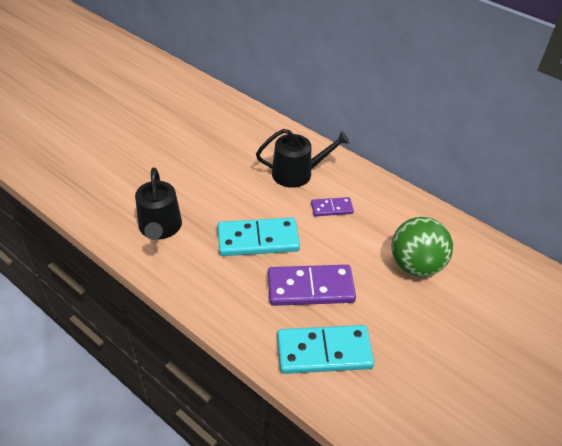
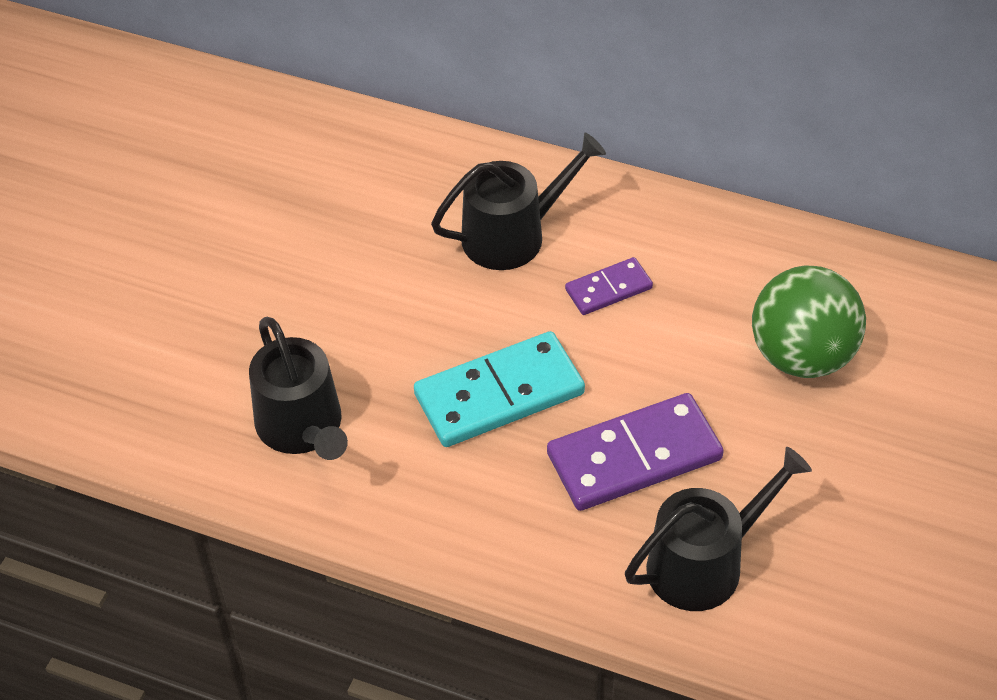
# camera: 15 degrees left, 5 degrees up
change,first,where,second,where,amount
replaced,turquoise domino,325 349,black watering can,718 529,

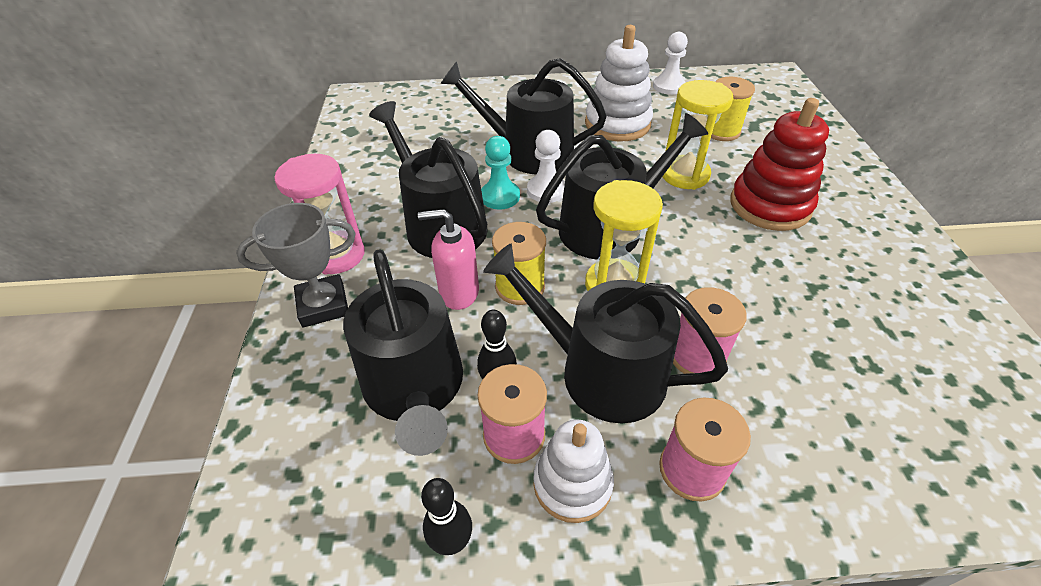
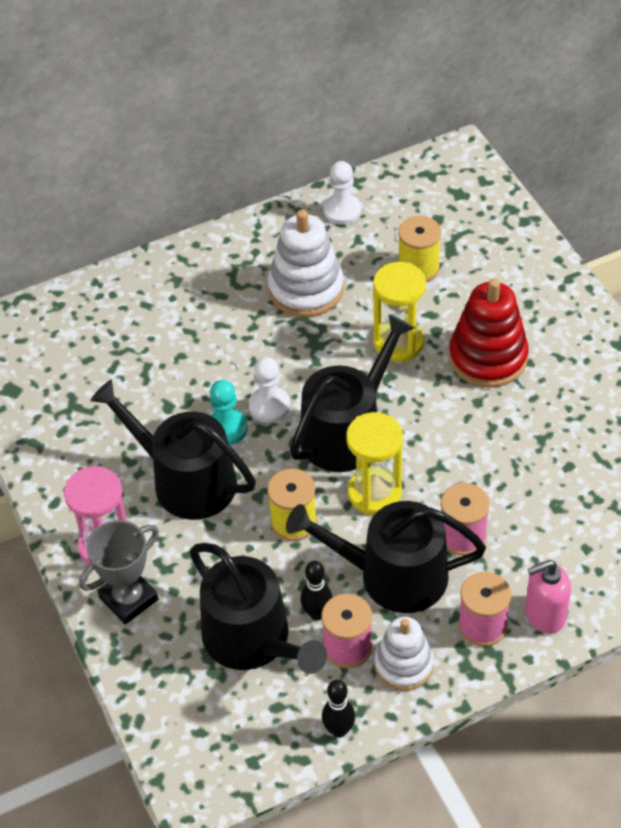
# camera: 20 degrees left, 5 degrees up
change,first,where,second,where,amount
removed,black watering can,523 116,,,
moved,pink soap dispenser,448 259,,548 597,

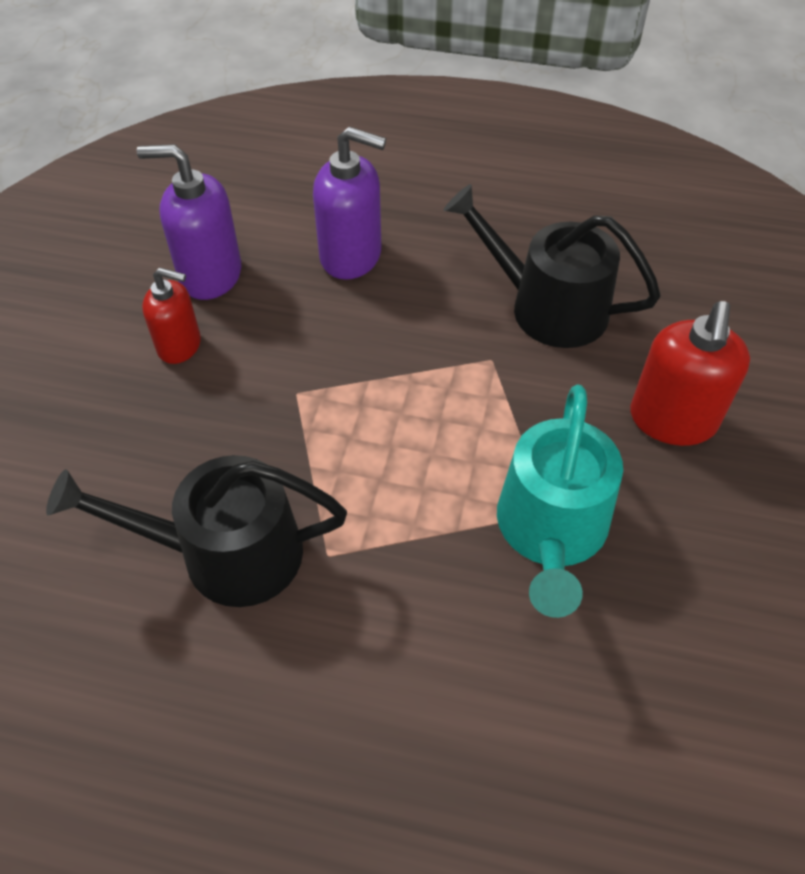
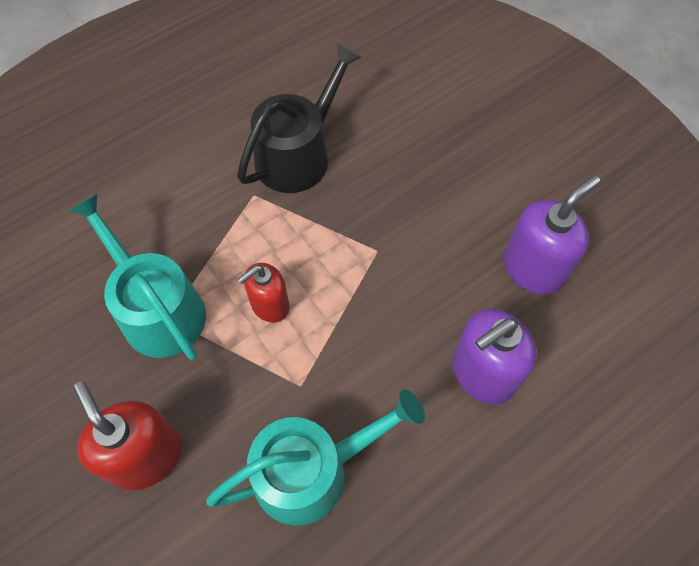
# camera: 130 degrees right, 10 degrees up
change,first,where,second,where,amount
recoloured,black watering can,552 266,turquoise watering can,315 457,
moved,red soap dispenser,171 316,,263 293,

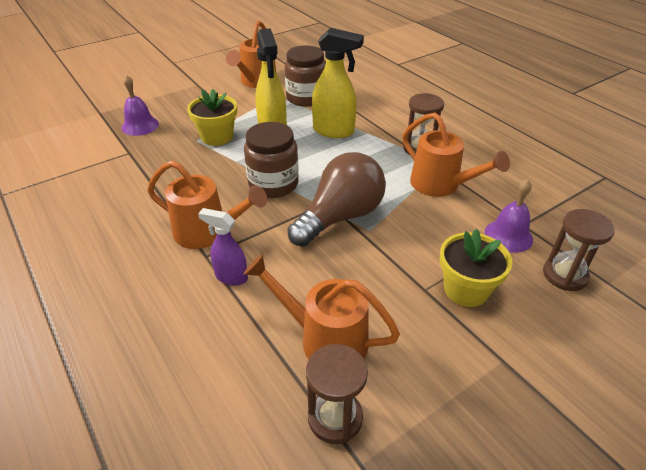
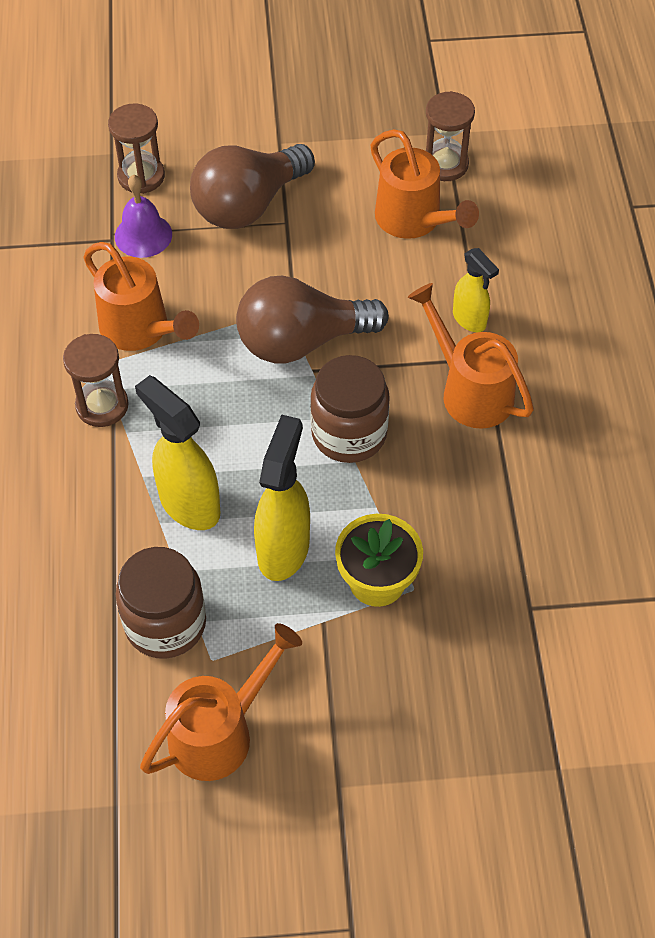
# camera: 150 degrees left, 15 degrees up
change,first,where,second,where,amount
removed,purple bell,140 105,,,
turned,orange watering can,456 155,,141 296,150 degrees clockwise
recoloured,purple spray bottle,223 247,yellow spray bottle,476 290,
replaced,yellow flower pot,476 268,brown light bulb,252 186,

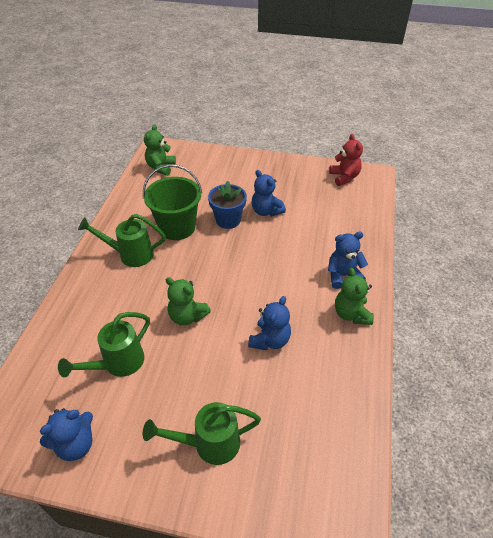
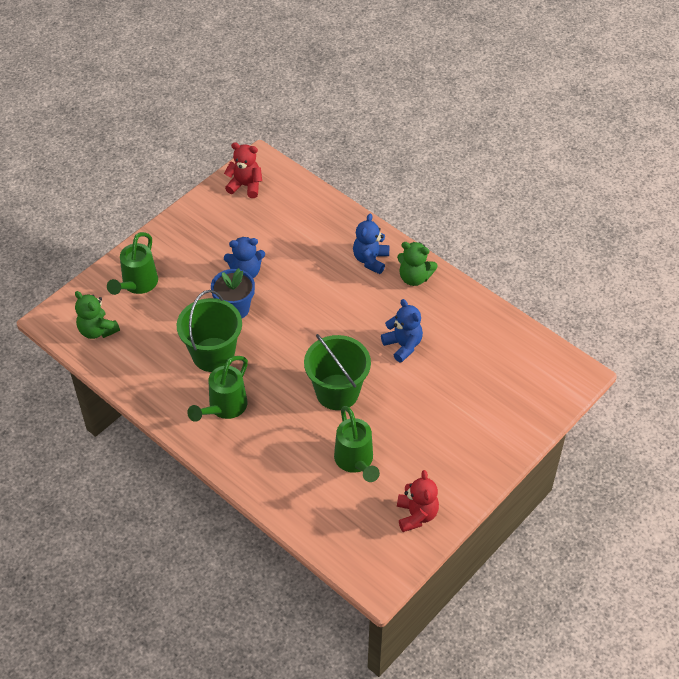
# camera: 60 degrees left, 5 degrees up
change,first,where,second,where,amount
replaced,green teddy bear,188 301,green bucket,337 372,
moved,green watering can,202 433,,132 263,
recoloured,blue teddy bear,66 434,red teddy bear,418 501,

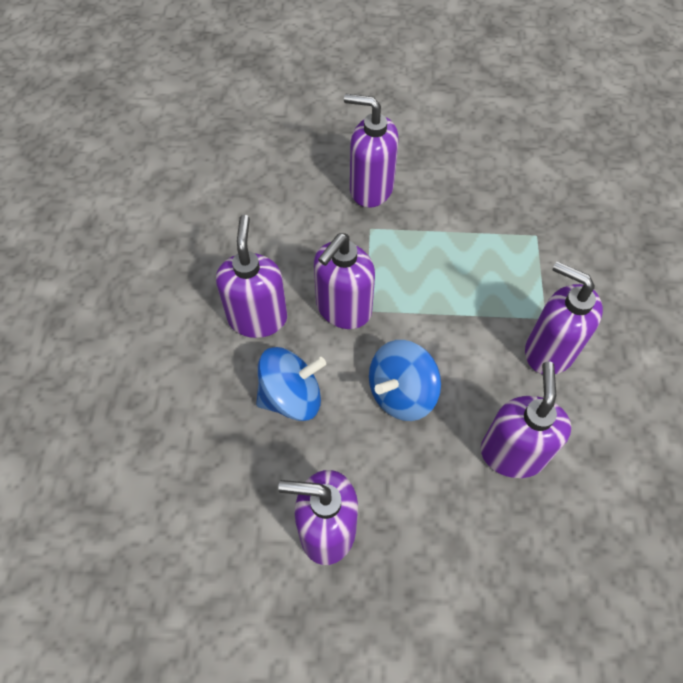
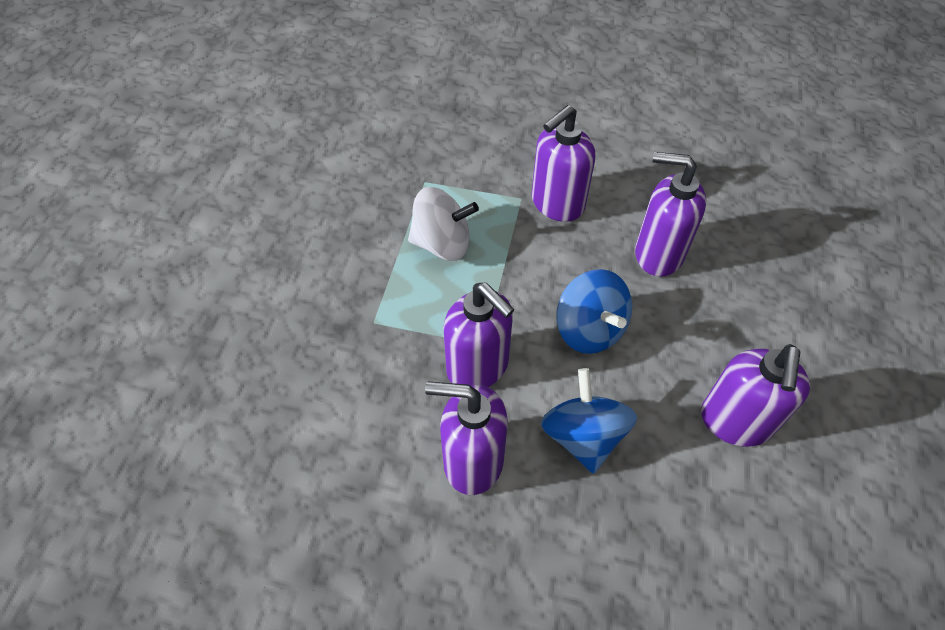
# camera: 80 degrees left, 5 degrees down
change,first,where,second,where,amount
removed,purple soap dispenser,371 151,,,
added,,,white spinning top,443 224,

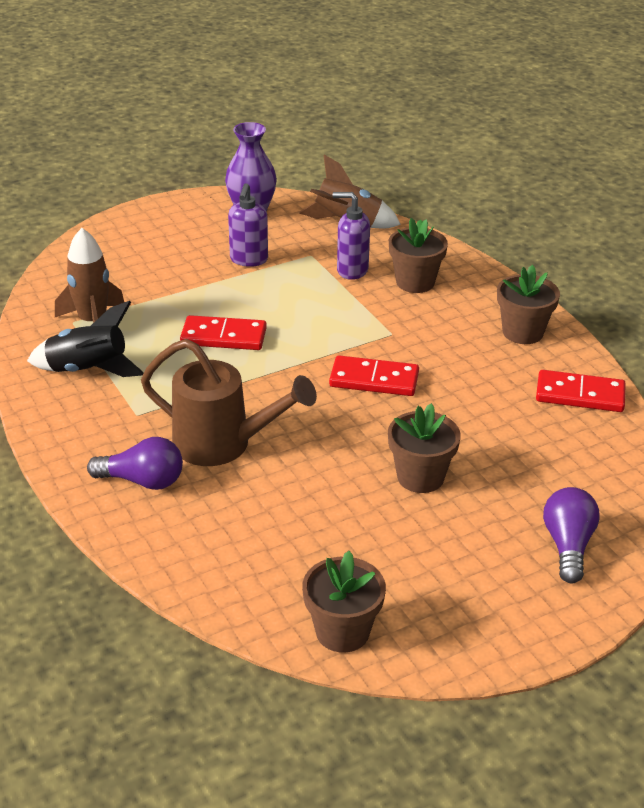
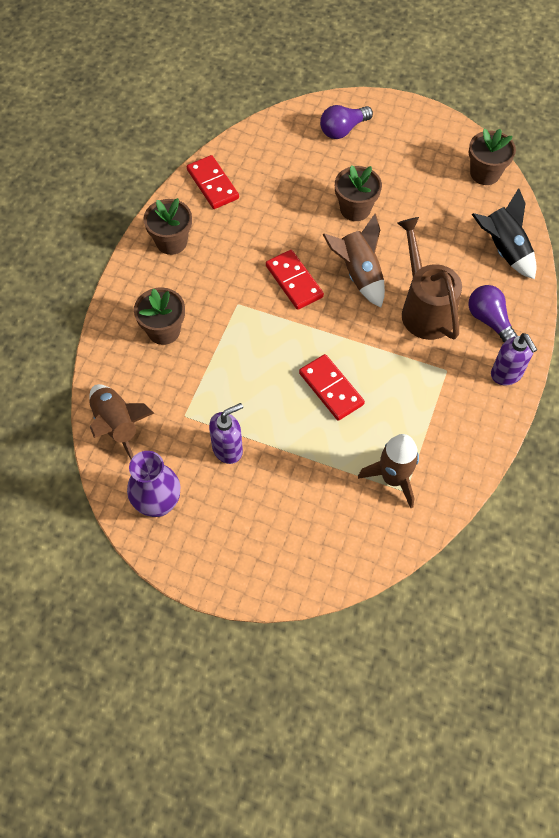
# camera: 130 degrees left, 25 degrees up
change,first,where,second,where,amount
moved,purple soap dispenser,351 236,,514 359,
moved,black rocket,85 339,,504 233,
added,,,brown rocket,353 260,

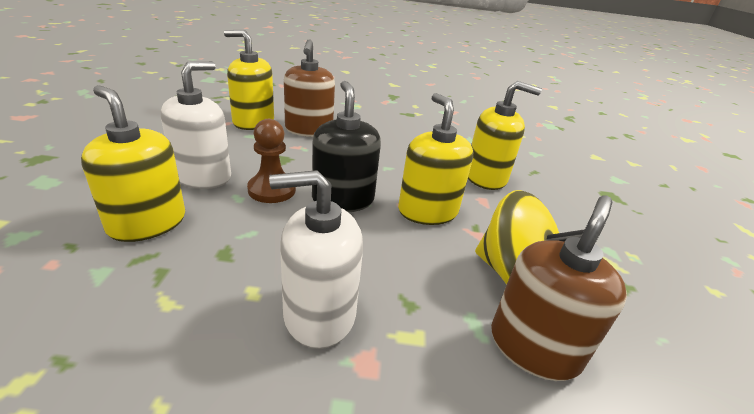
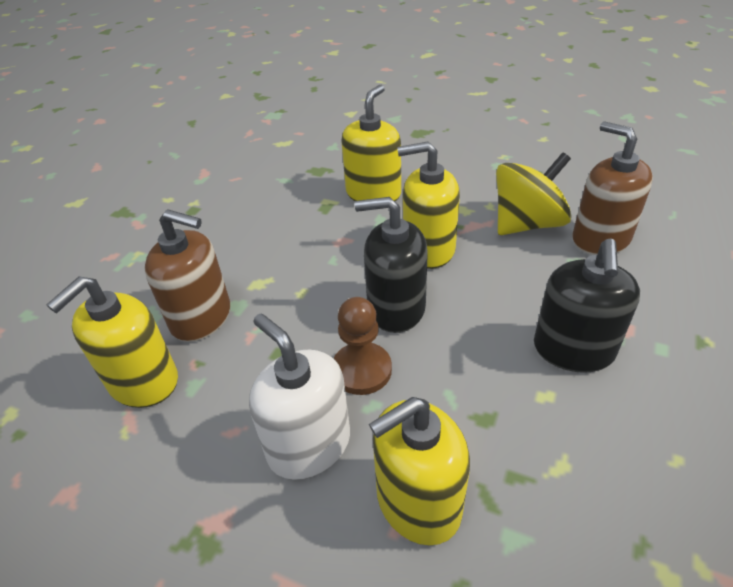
# camera: 65 degrees left, 10 degrees up
change,first,where,second,where,amount
recoloured,white soap dispenser,316 259,black soap dispenser,587 306,

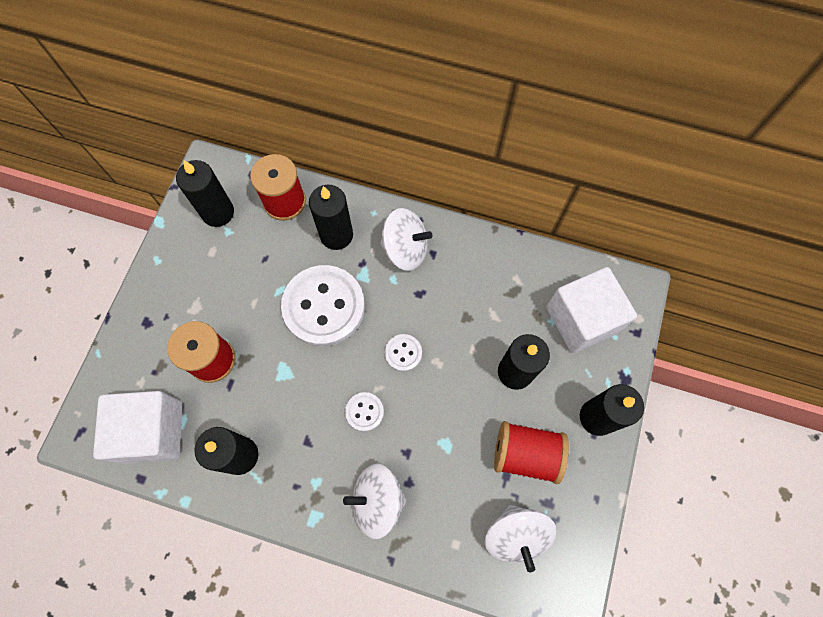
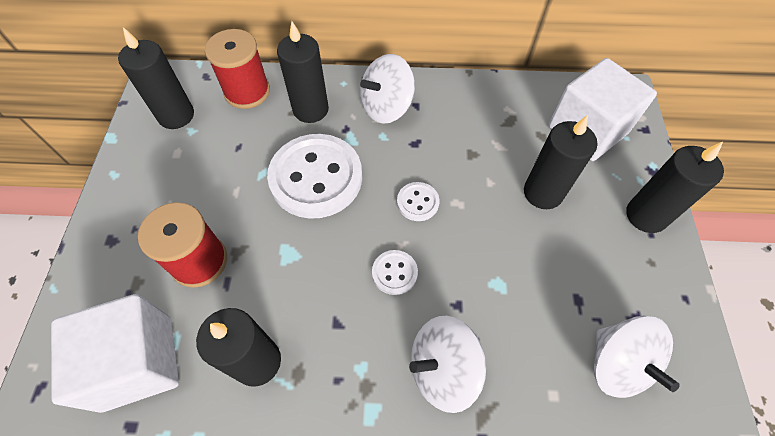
# camera: 15 degrees left, 10 degrees down
change,first,where,second,where,amount
turned,white spinning top,406 239,,387 89,150 degrees clockwise
removed,red spool,531 452,,,

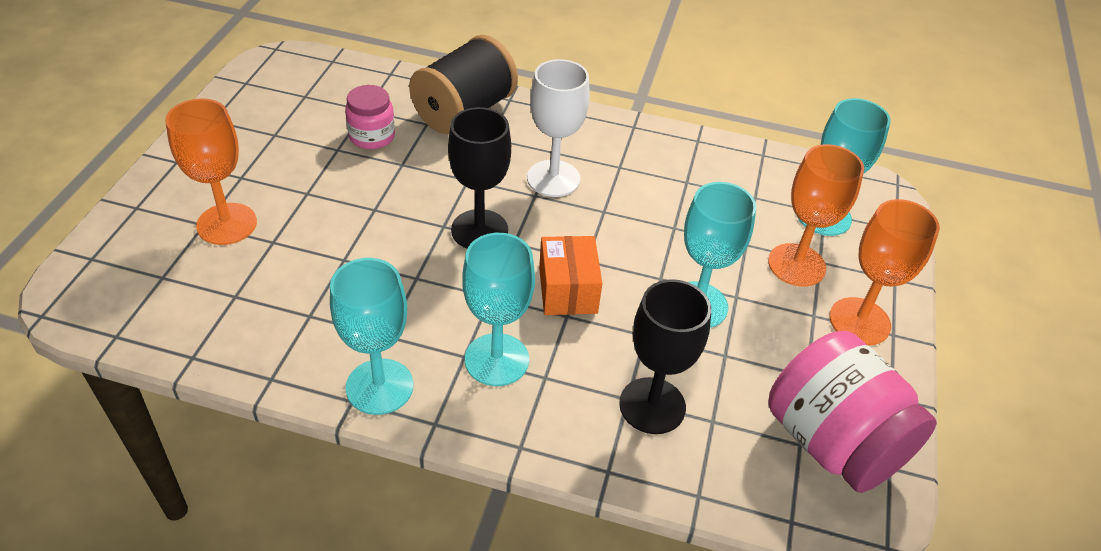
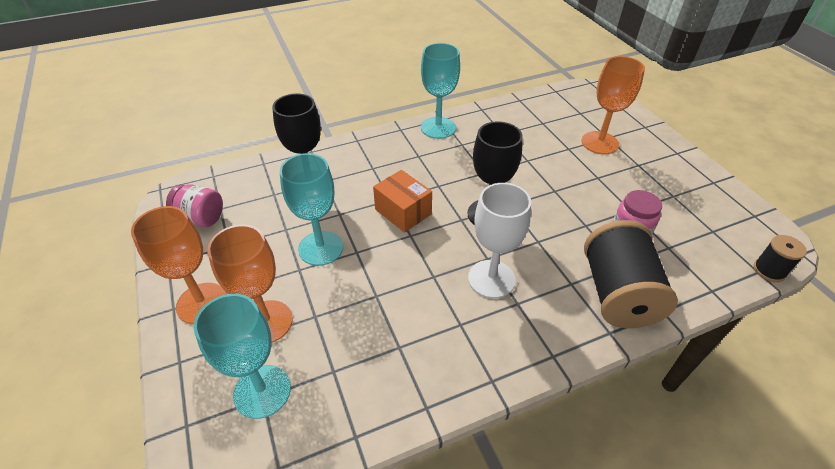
# camera: 145 degrees right, 0 degrees up
change,first,where,second,where,amount
removed,turquoise goblet,498 309,,,
resized,pink jar,852 412,,194 205,x0.53
added,,,black spool,780 258,

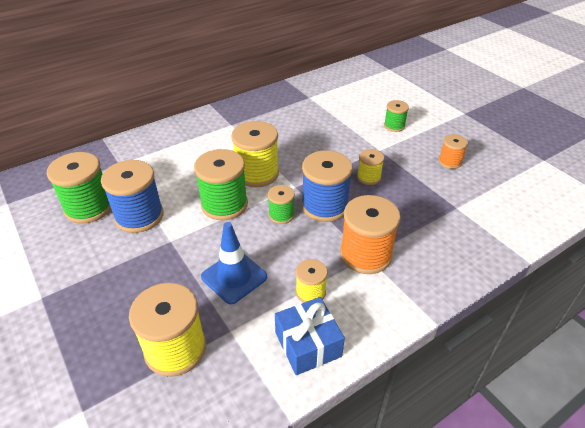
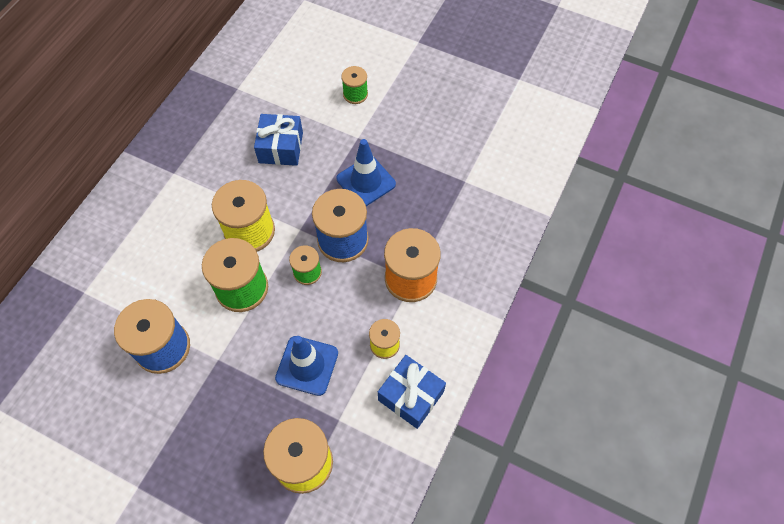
# camera: 30 degrees left, 20 degrees up
change,first,where,second,where,amount
removed,orange spool,453 151,,,
replaced,yellow spool,370 167,blue traffic cone,366 172,
removed,green spool,79 188,,,
added,,,blue gift,278 140,

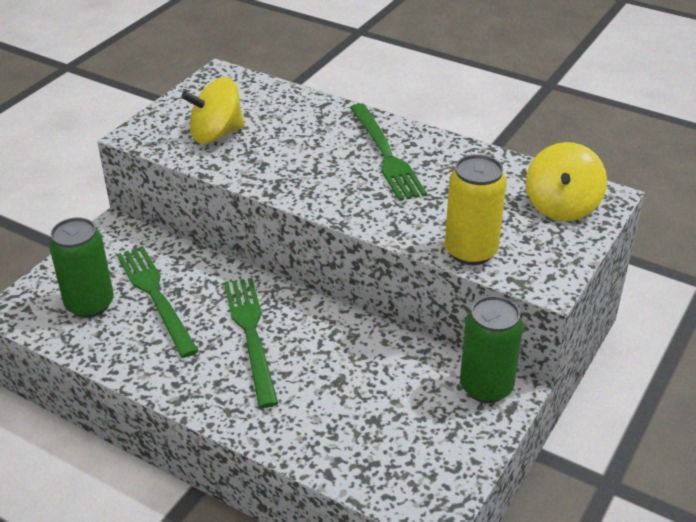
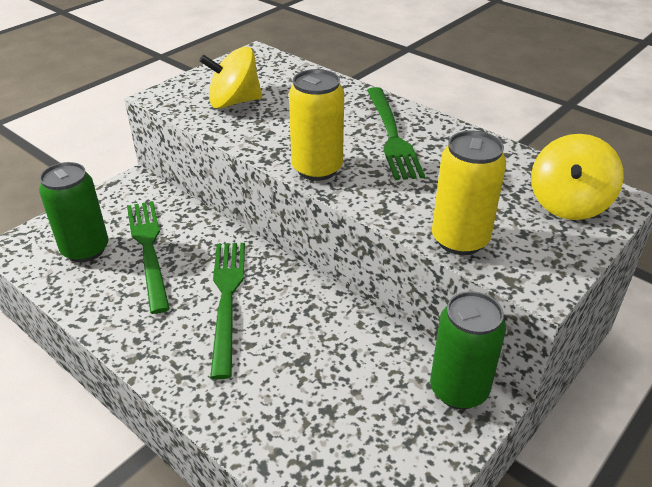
# camera: 10 degrees right, 0 degrees up
change,first,where,second,where,amount
added,,,yellow can,316 125,

